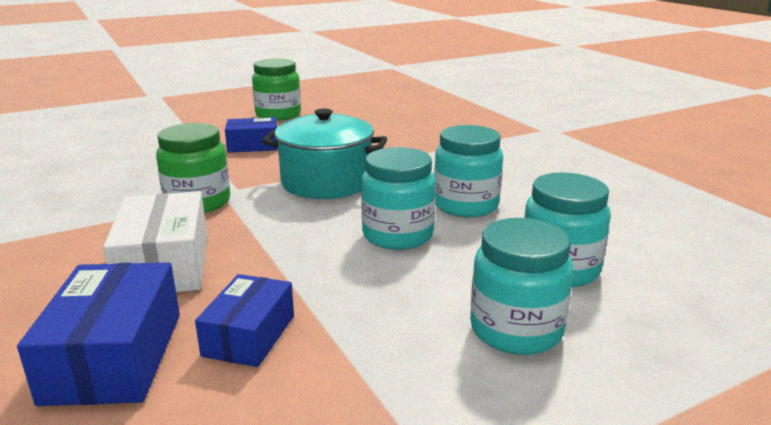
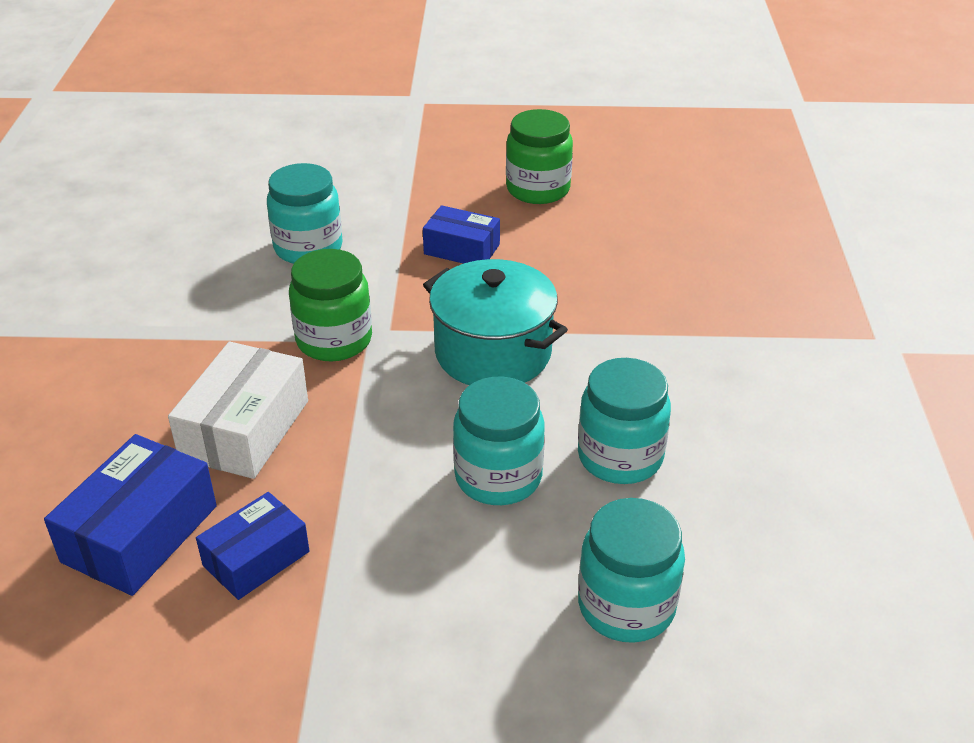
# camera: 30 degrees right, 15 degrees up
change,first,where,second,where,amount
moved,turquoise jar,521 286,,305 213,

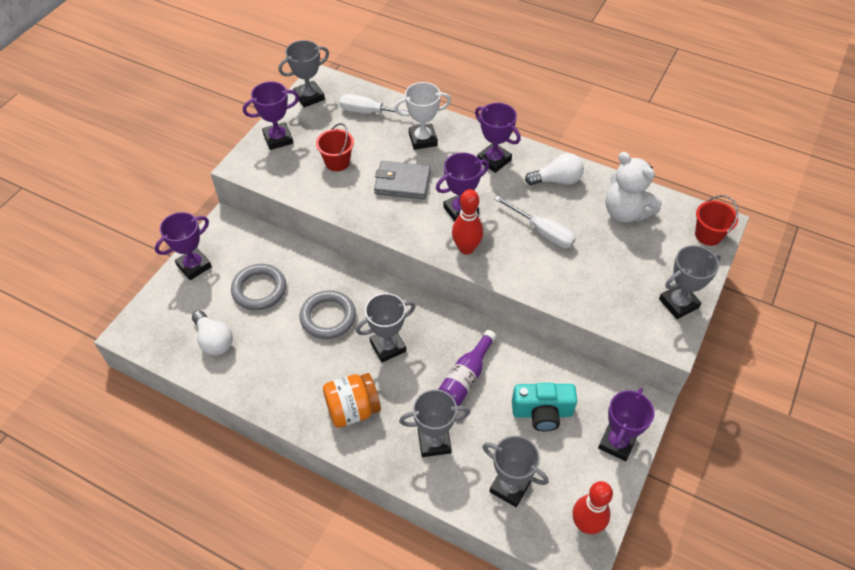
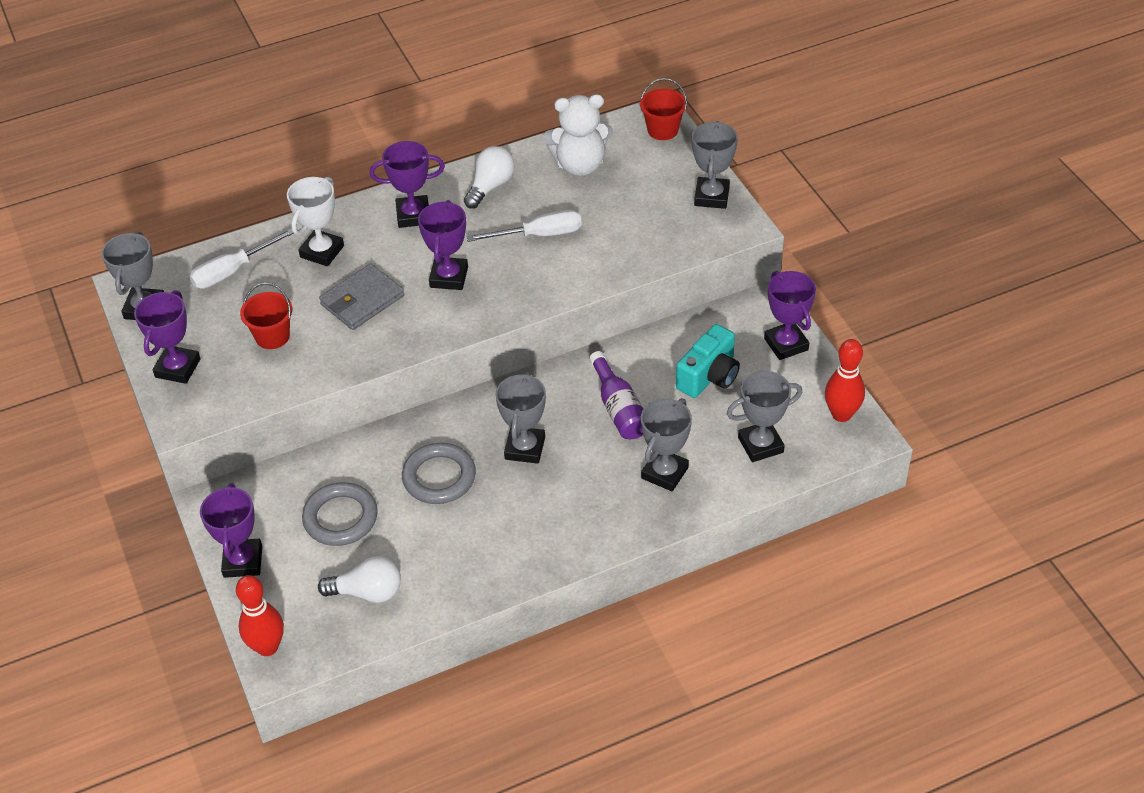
# camera: 50 degrees left, 5 degrees down
change,first,where,second,where,amount
moved,red bowling pin,467 222,,260 615,
removed,orange jar,352 400,,,

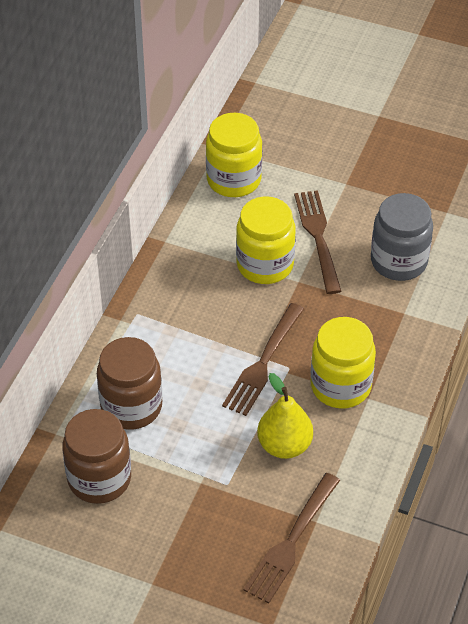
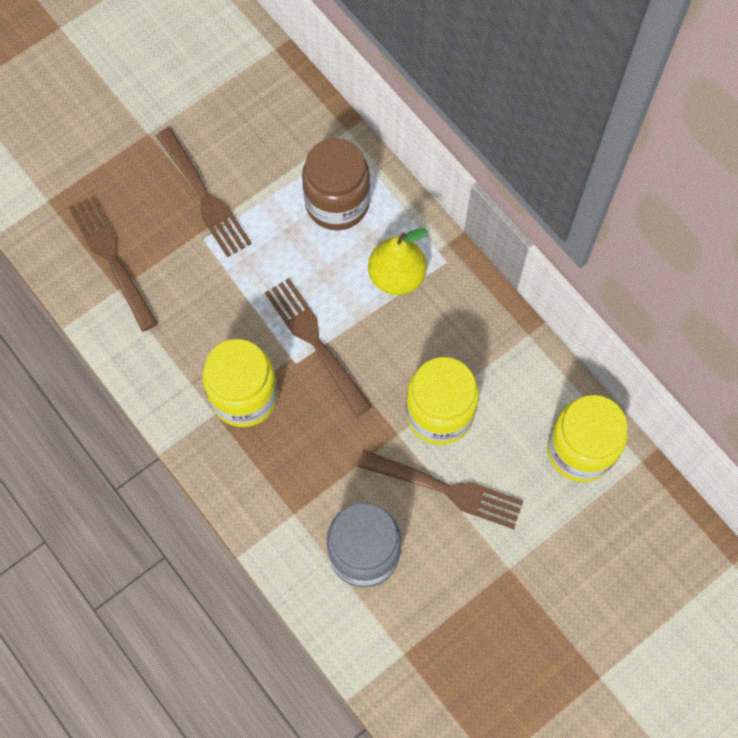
# camera: 120 degrees right, 20 degrees up
change,first,where,second,where,amount
moved,yellow pear,285 416,,398 262,
removed,brown jar,96 456,,,
added,,,brown fork,204 192,

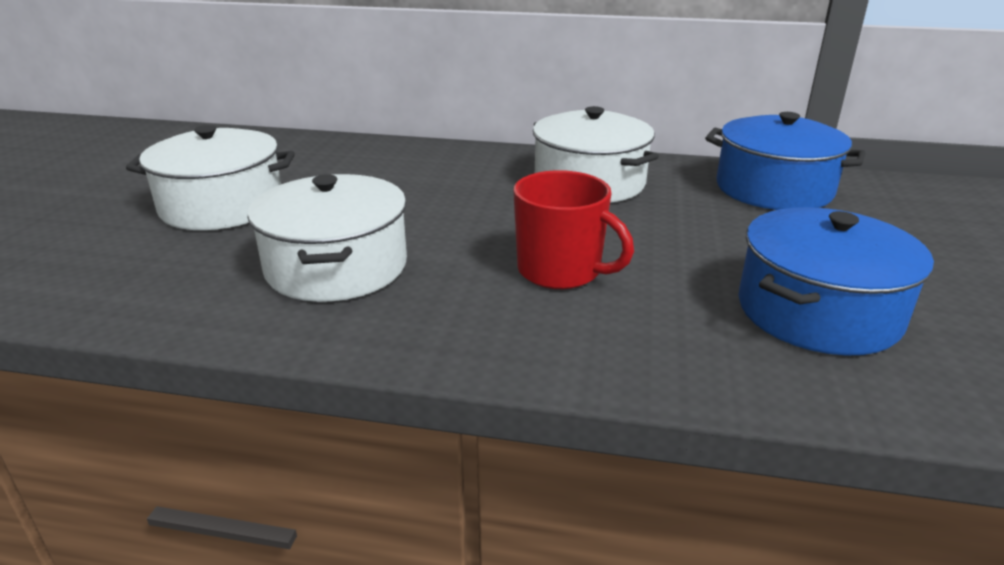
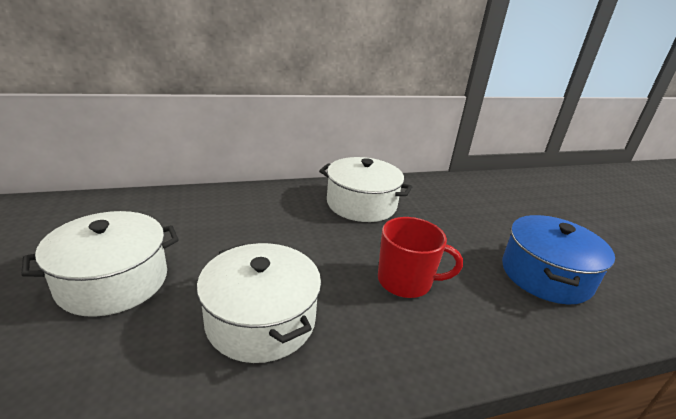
# camera: 30 degrees left, 0 degrees up
change,first,where,second,where,amount
removed,blue pot,785 161,,,

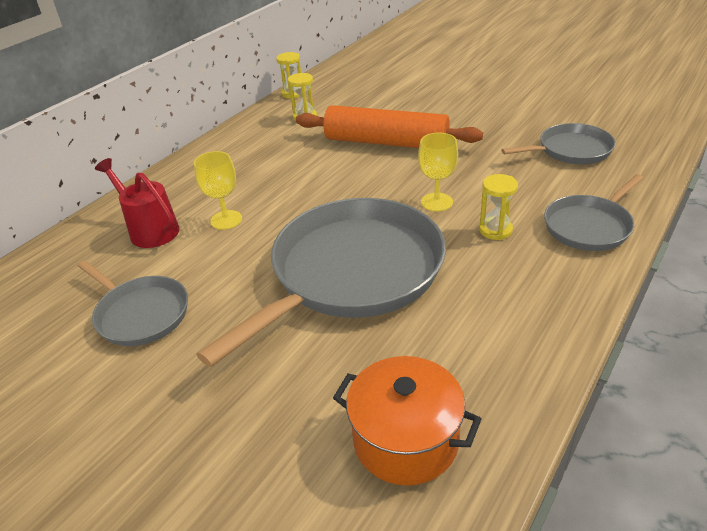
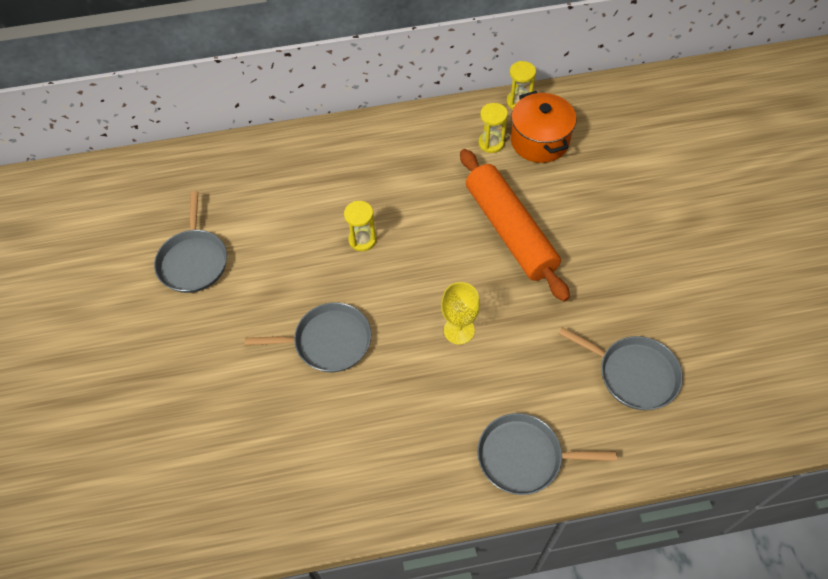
# camera: 45 degrees right, 20 degrees up
change,first,where,second,where,amount
removed,yellow goblet,218 190,,,
removed,red watering can,137 203,,,
moved,yellow hourglass,498 207,,360 226,
resized,grey pan,321 282,,308 337,x0.52
moved,orange pot,407 421,,544 127,

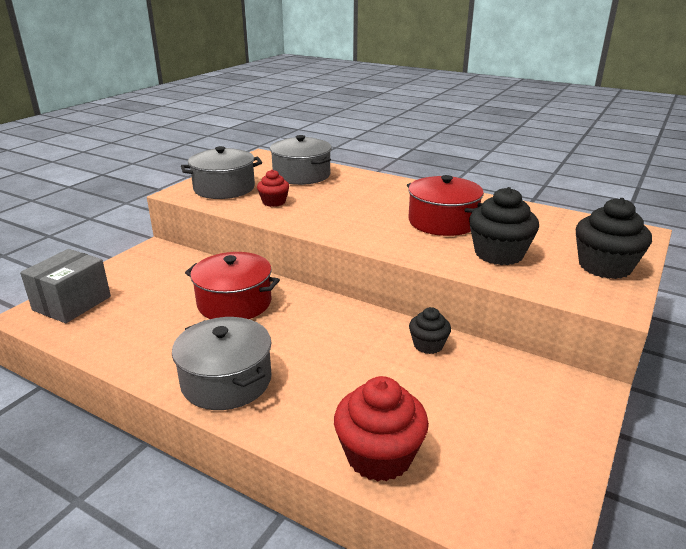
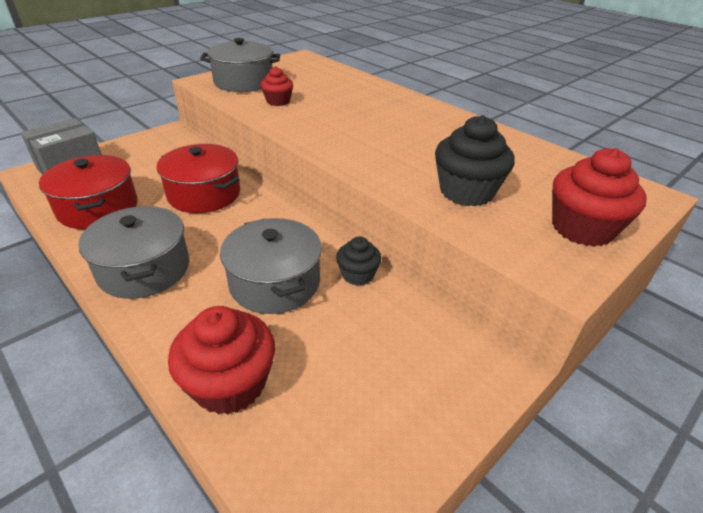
# camera: 15 degrees right, 10 degrees up
change,first,where,second,where,amount
moved,grey pot,301 160,,271 266,
moved,red pot,445 205,,88 192,
recoloured,black cupcake,614 238,red cupcake,599 197,

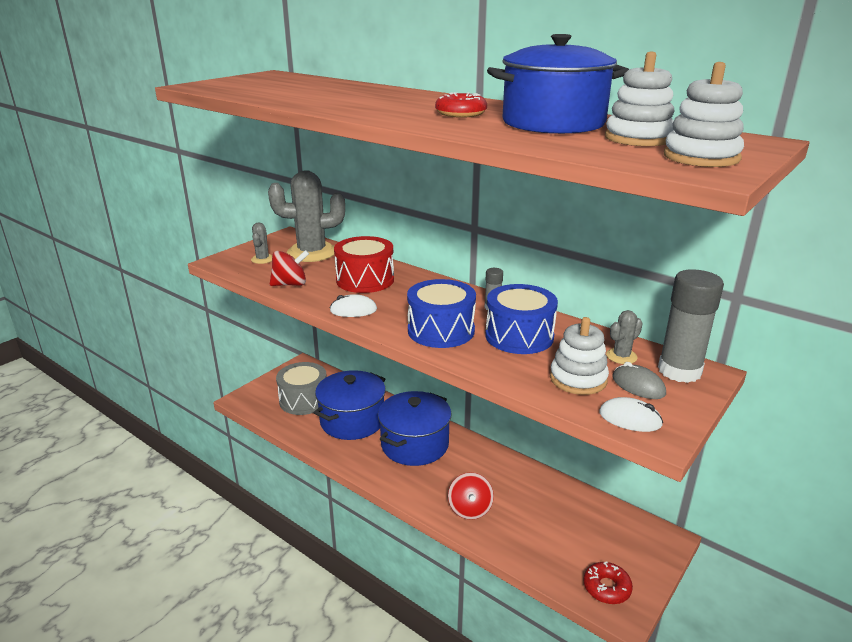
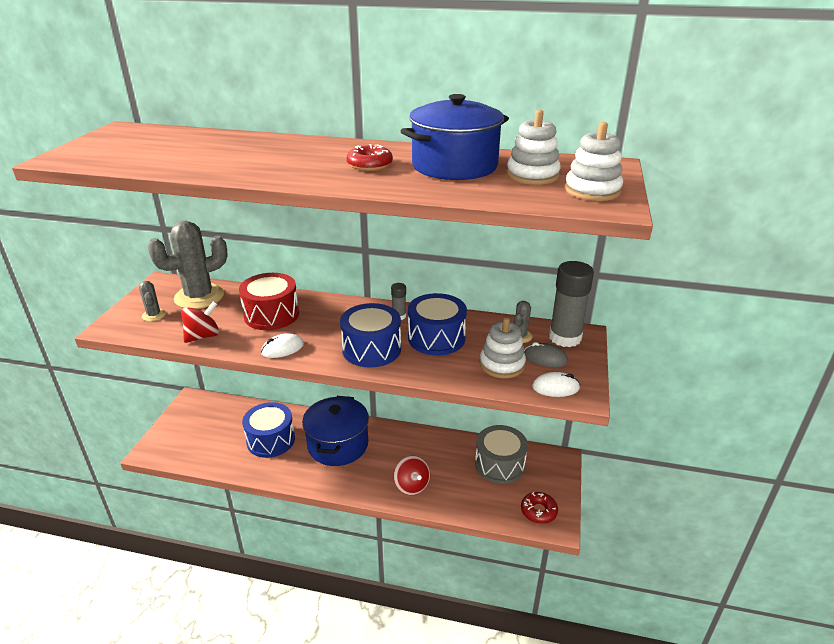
# camera: 25 degrees left, 5 degrees up
change,first,where,second,where,amount
moved,grey drum,301 388,,501 454,
replaced,blue pot,350 405,blue drum,268 430,

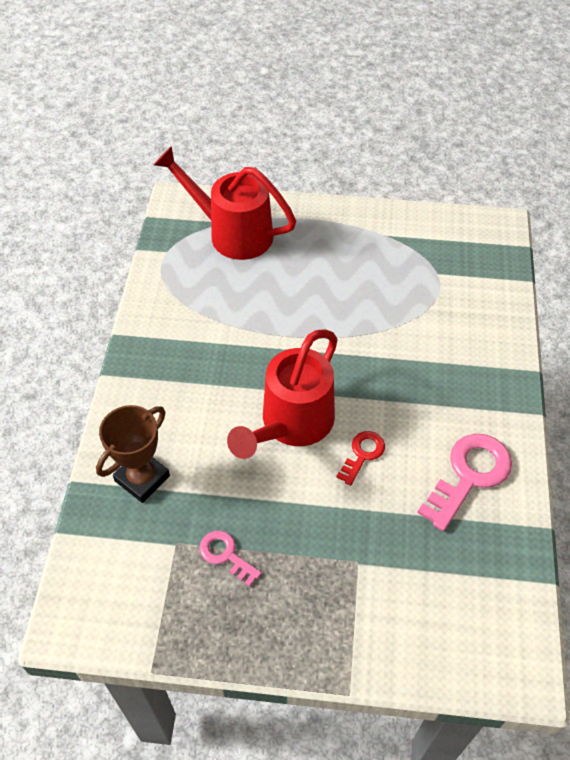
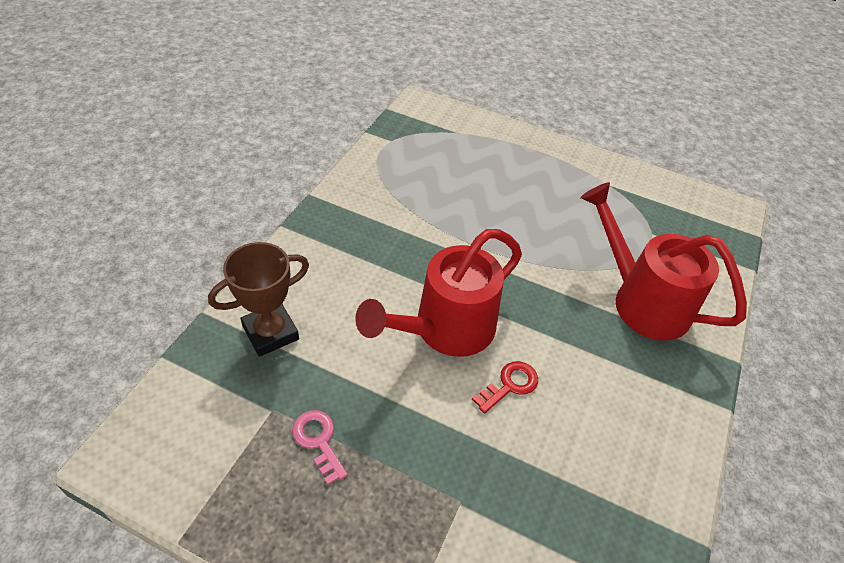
# camera: 15 degrees right, 5 degrees down
change,first,where,second,where,amount
moved,red watering can,225 203,,663 261,
removed,pink key,464 482,,,

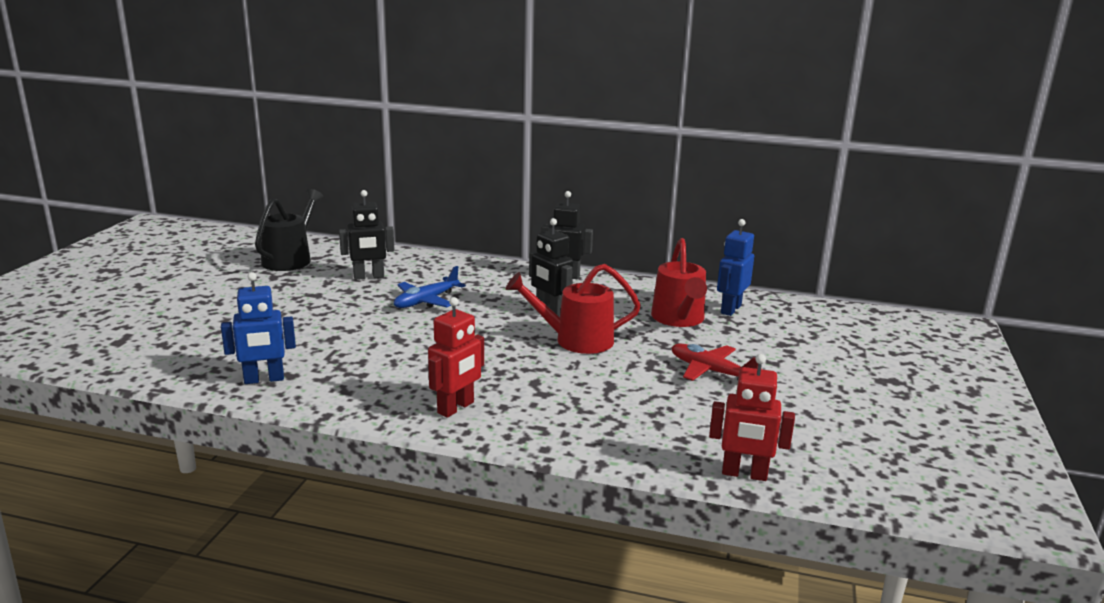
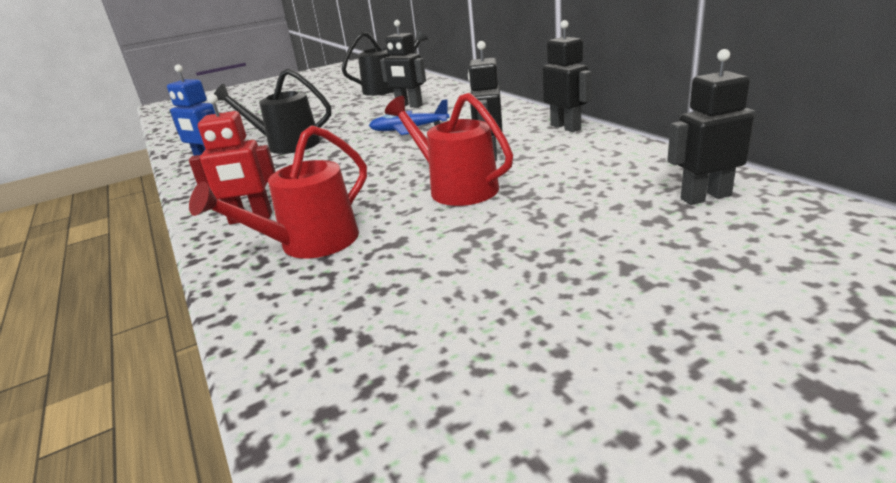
# camera: 50 degrees right, 5 degrees up
change,first,where,second,where,amount
recoloured,blue robot,735 267,black robot,711 127,
moved,red watering can,679 282,,278 192,
removed,red plane,716 362,,,
removed,red robot,752 417,,,
added,,,black watering can,272 111,

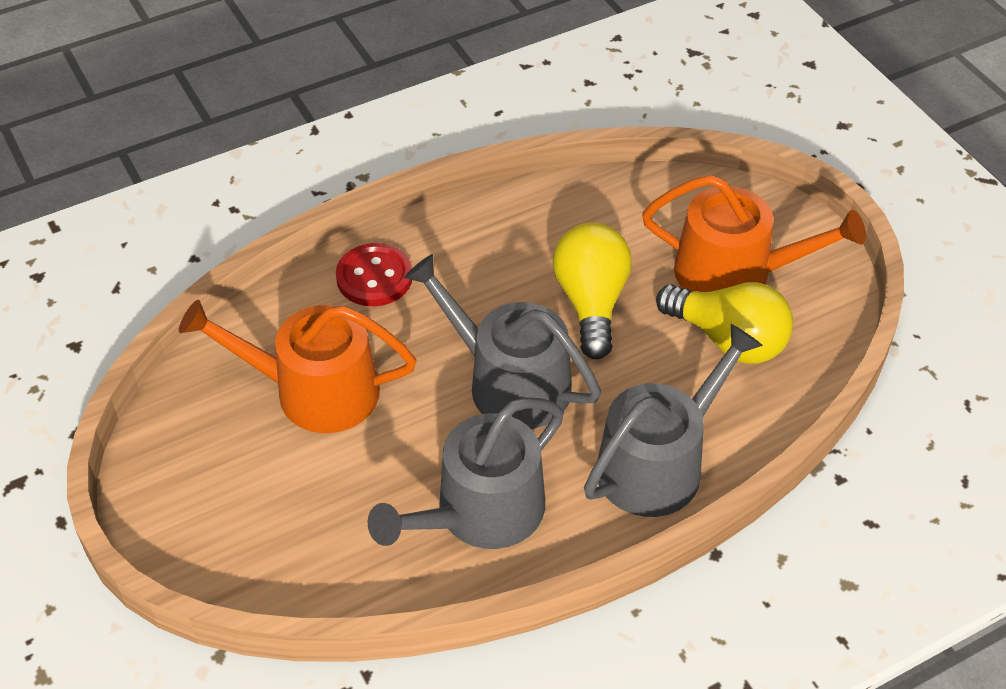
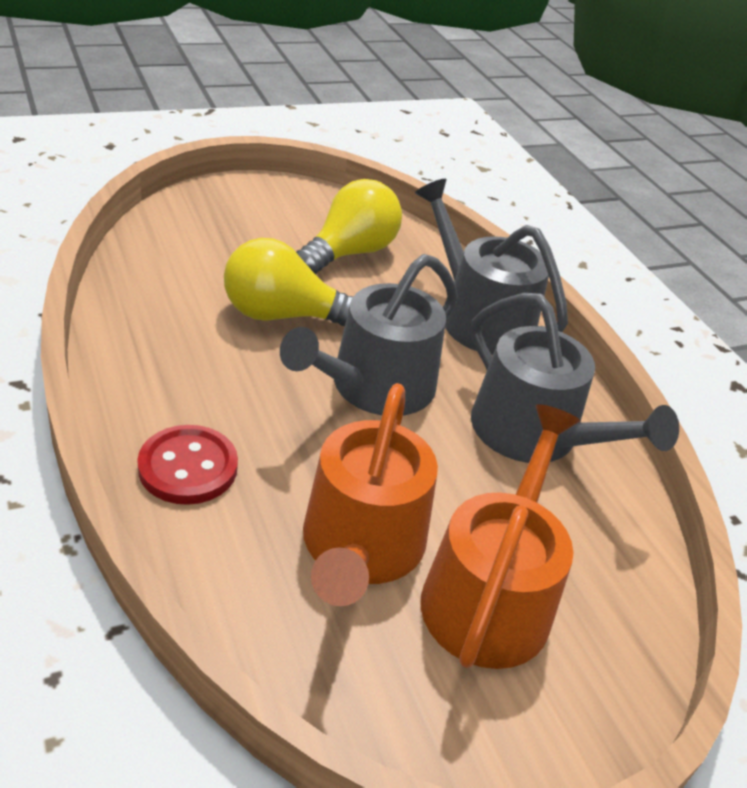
# camera: 90 degrees left, 10 degrees down
change,first,where,second,where,amount
moved,orange watering can,754 233,,500 536,

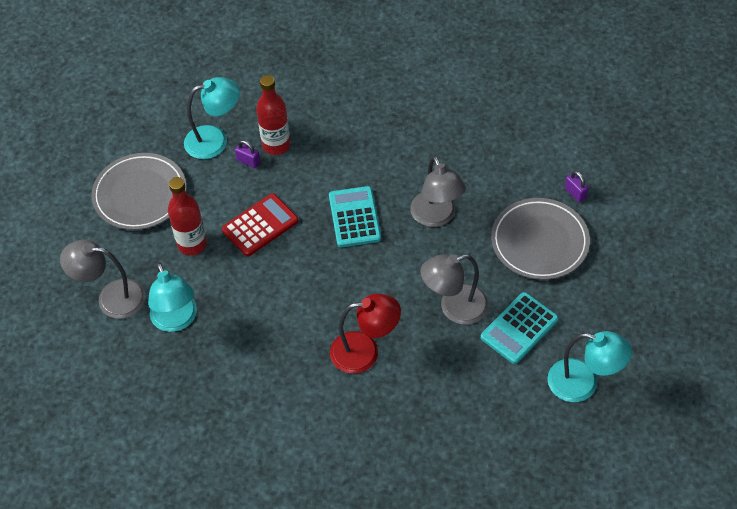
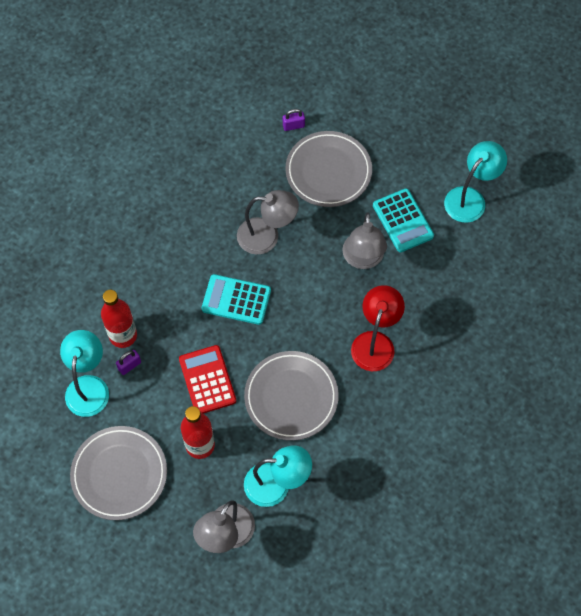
# camera: 70 degrees left, 10 degrees up
change,first,where,second,where,amount
added,,,grey plate,291 396,

